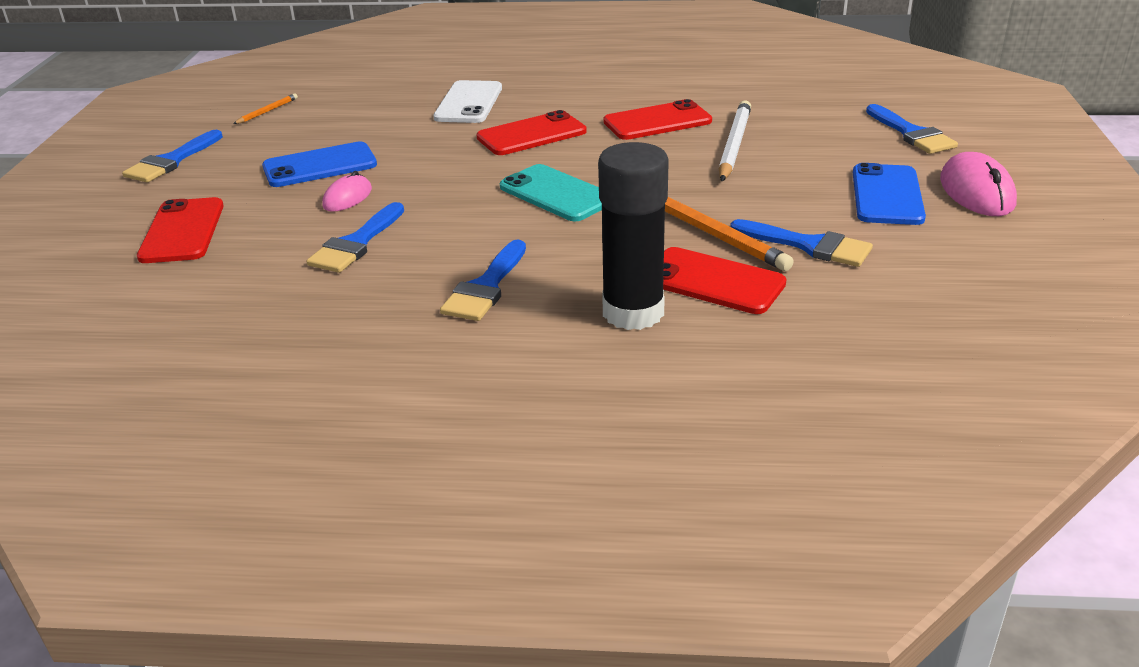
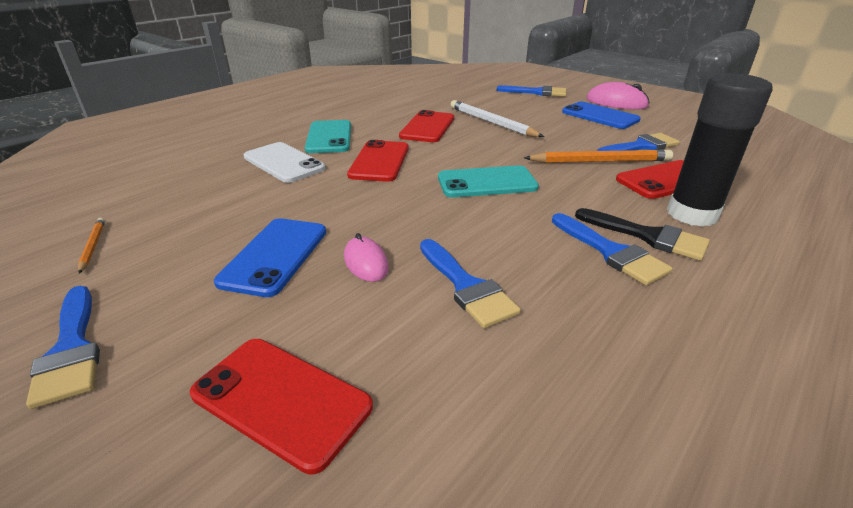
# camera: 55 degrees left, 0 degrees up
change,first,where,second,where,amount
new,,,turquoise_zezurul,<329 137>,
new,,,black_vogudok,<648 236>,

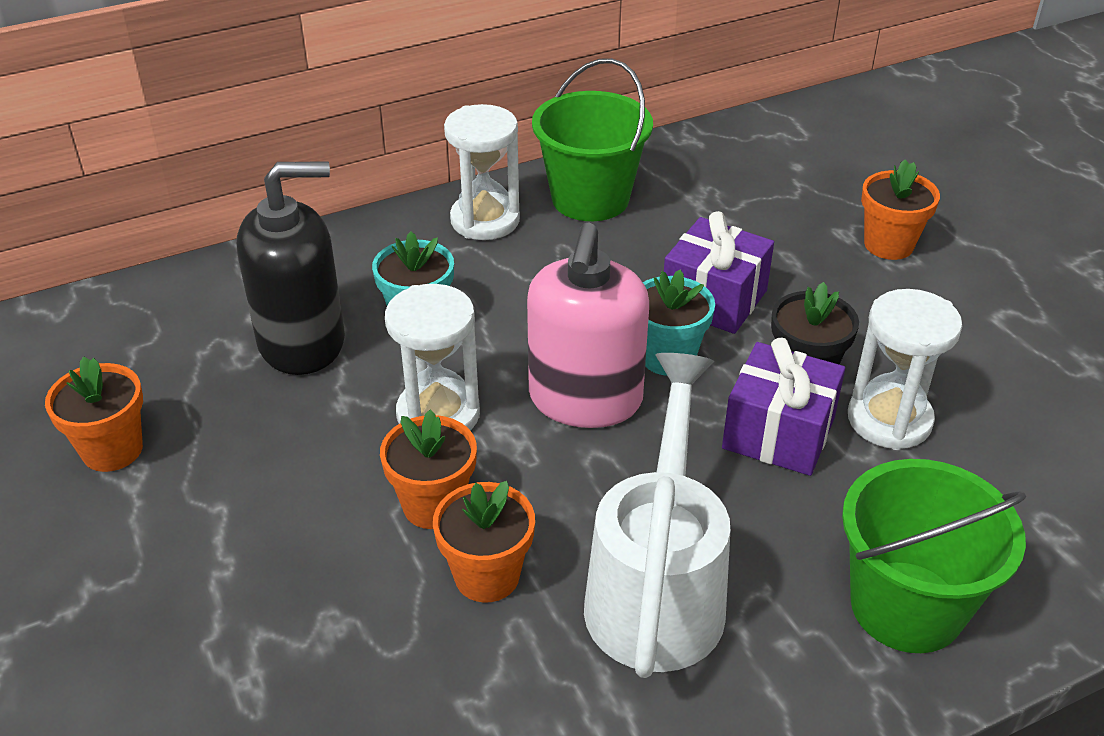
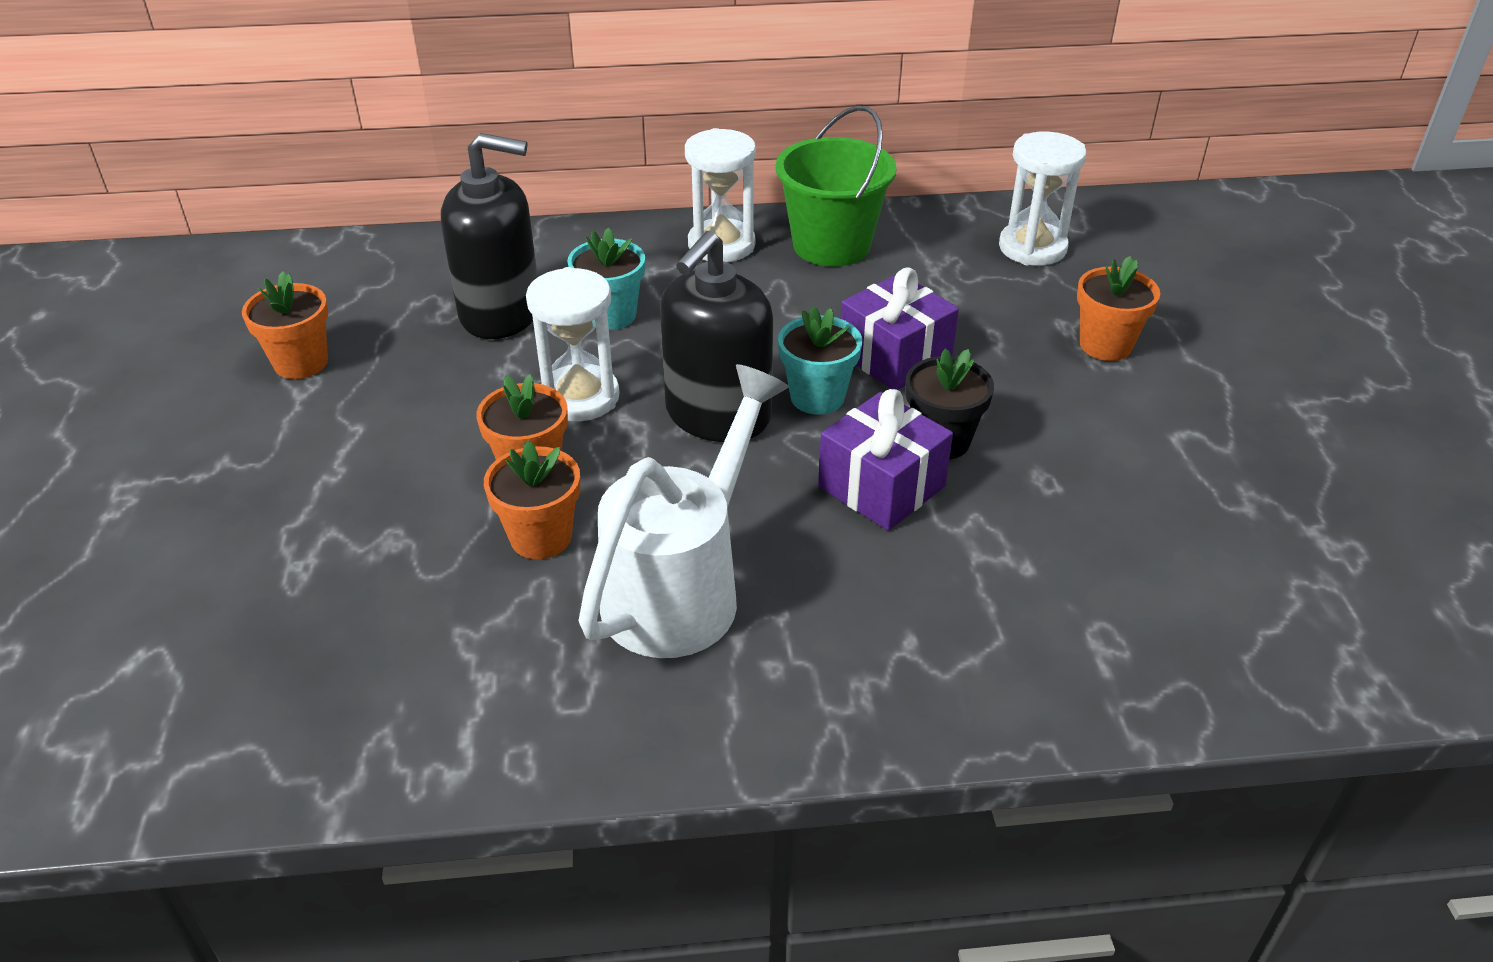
# camera: 20 degrees right, 0 degrees up
change,first,where,second,where,amount
repainted,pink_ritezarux,<585 399>,black_ritezarux,<717 415>,
shifted,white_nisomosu,<889 420>,,<1032 248>,
gone,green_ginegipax,<906 606>,,,

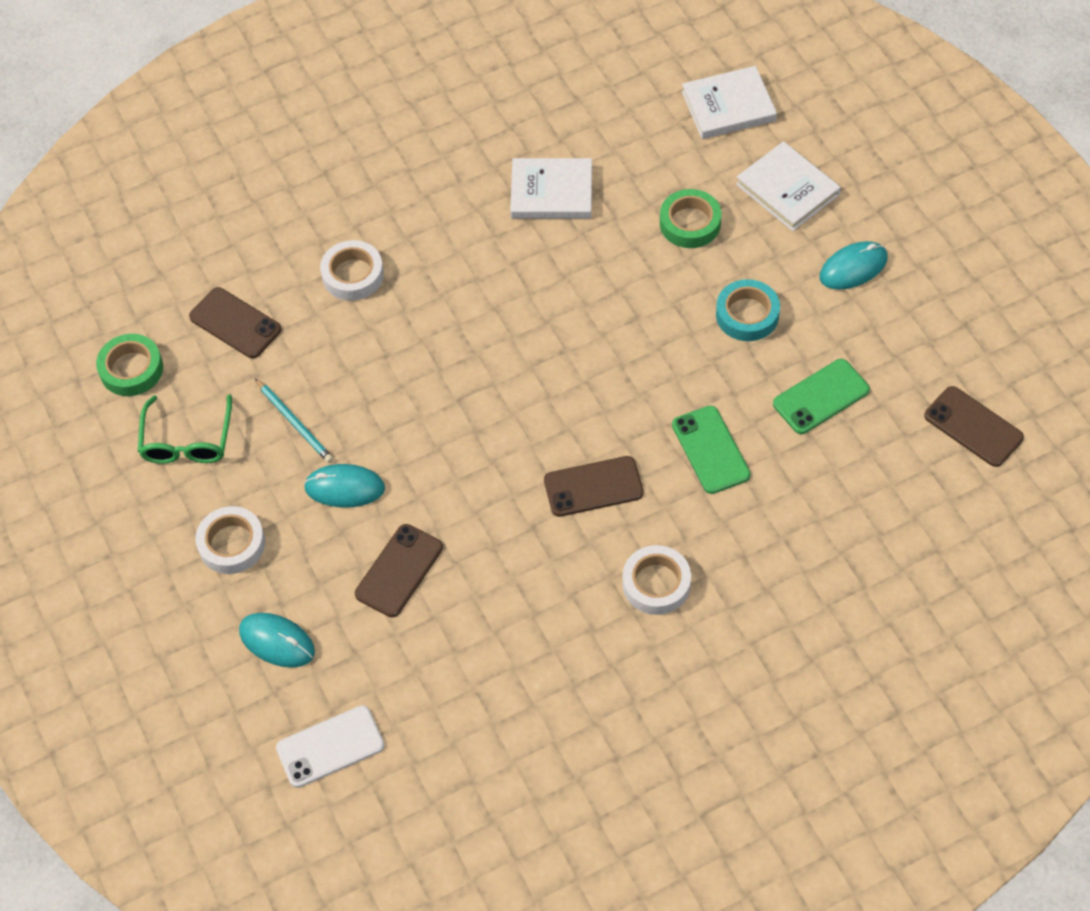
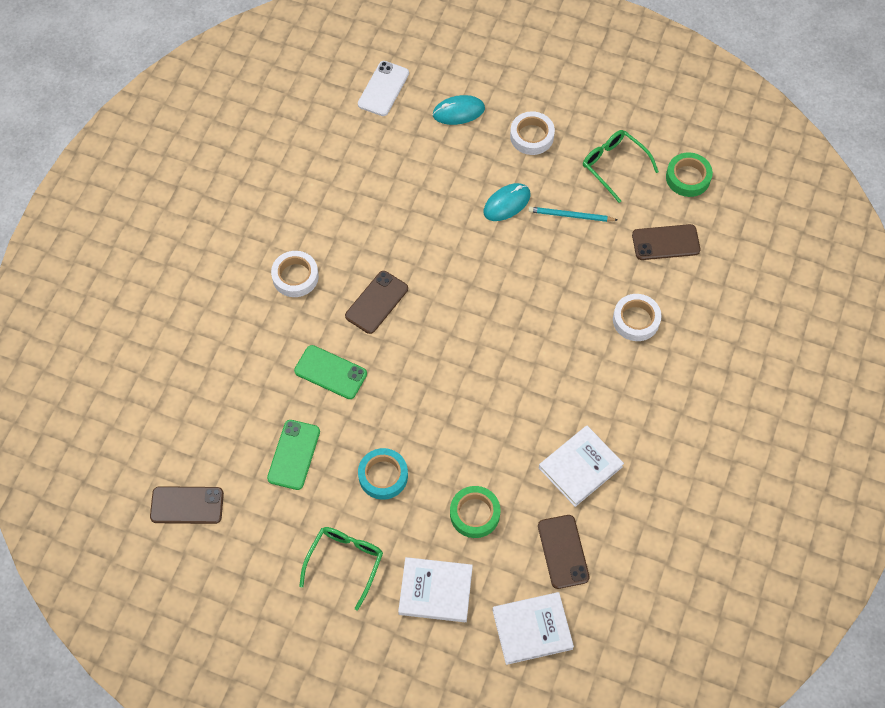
# camera: 135 degrees right, 5 degrees up
change,first,where,second,where,amount
swapped,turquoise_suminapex,<853 268>,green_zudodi,<345 563>,
rotated,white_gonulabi,<728 106>,,<532 629>,45 degrees clockwise
shifted,brown_zezurul,<399 571>,,<563 551>,

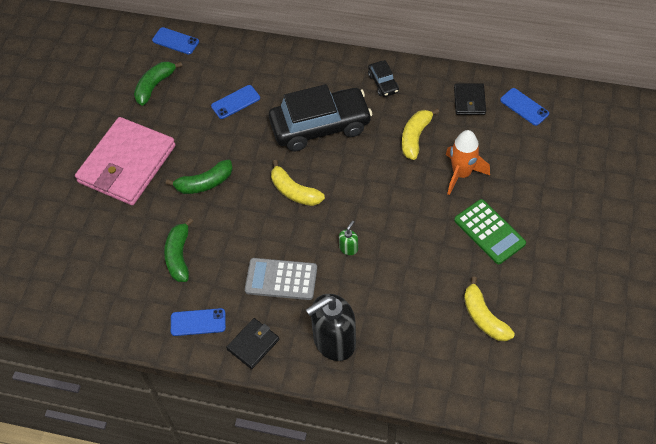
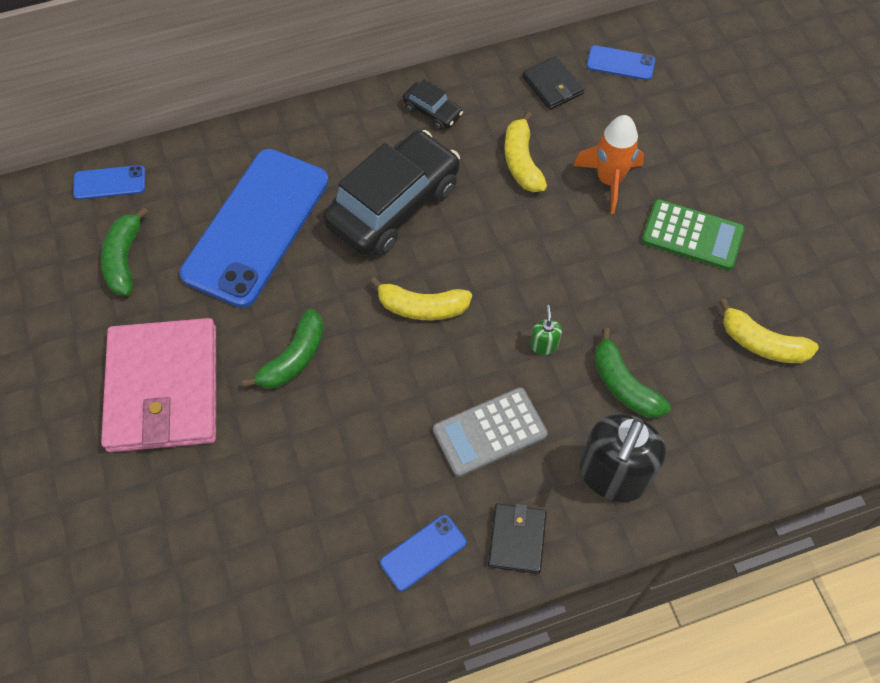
# camera: 35 degrees left, 5 degrees up
change,first,where,second,where,amount
scaled,blue_zezurul,<235 102>,,<257 227>,x2.42
shifted,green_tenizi,<179 256>,,<624 385>,

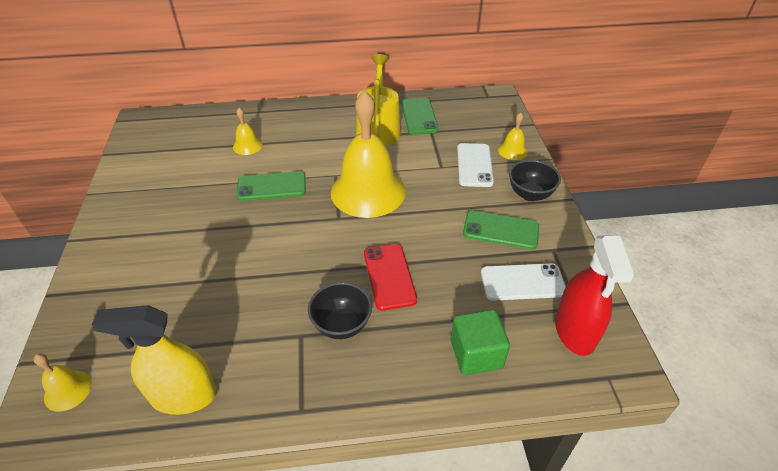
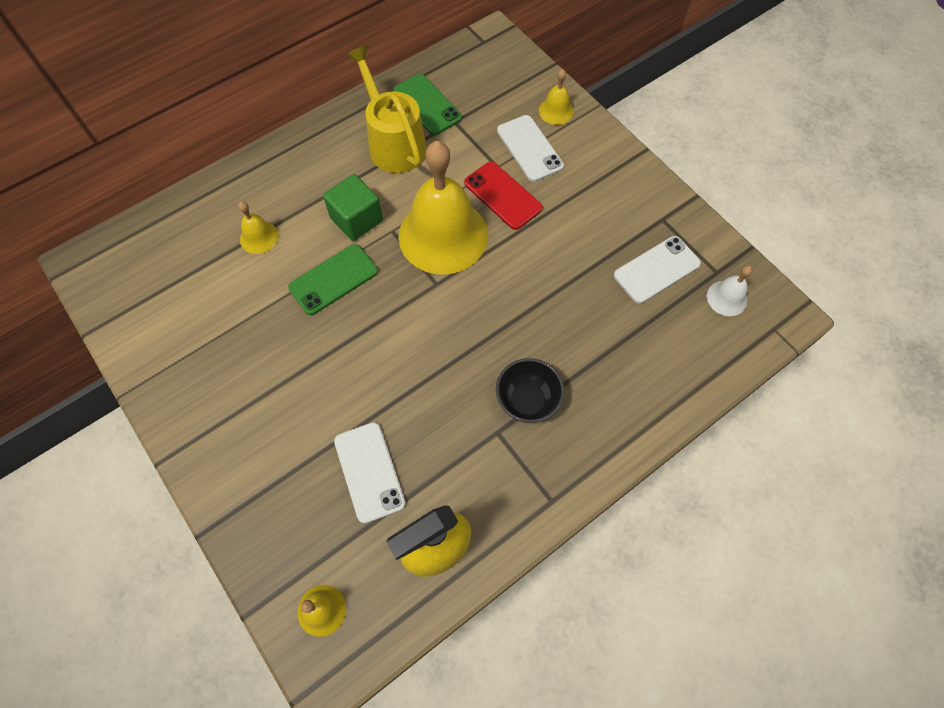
# camera: 30 degrees left, 20 degrees up
change,first,where,second,where,amount
shifted,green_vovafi,<476 354>,,<356 219>,
new,,,white_zezurul,<369 472>,
shifted,red_zezurul,<389 276>,,<503 195>,
swapped,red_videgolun,<575 331>,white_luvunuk,<726 298>,
gone,green_zezurul,<501 230>,,,
gone,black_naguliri,<530 194>,,,

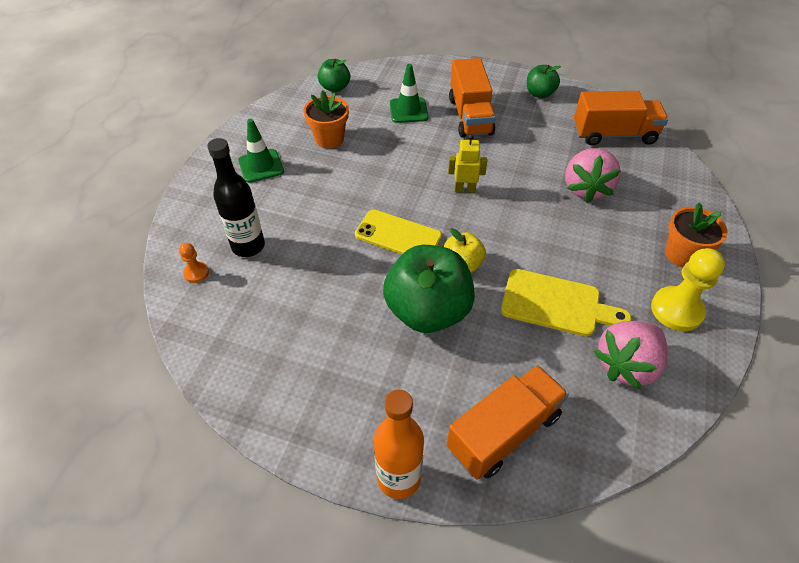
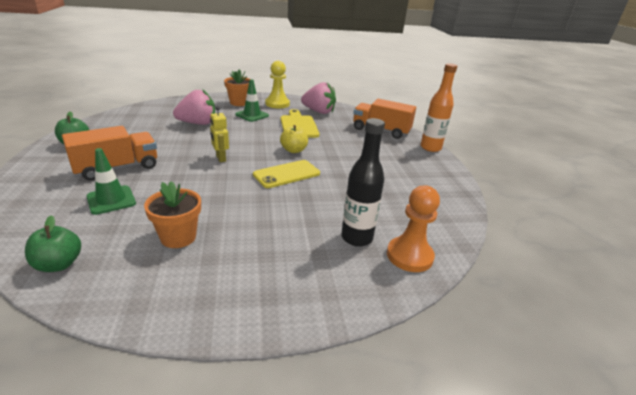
# camera: 120 degrees left, 20 degrees down
change,first,where,second,where,amount
shifted,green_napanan,<261 166>,,<252 115>,
rotated,yellow_zezurul,<398 235>,,<287 174>,60 degrees clockwise
scaled,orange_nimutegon,<196 273>,,<409 256>,x1.96
gone,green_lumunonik,<428 311>,,,
gone,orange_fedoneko,<614 134>,,,

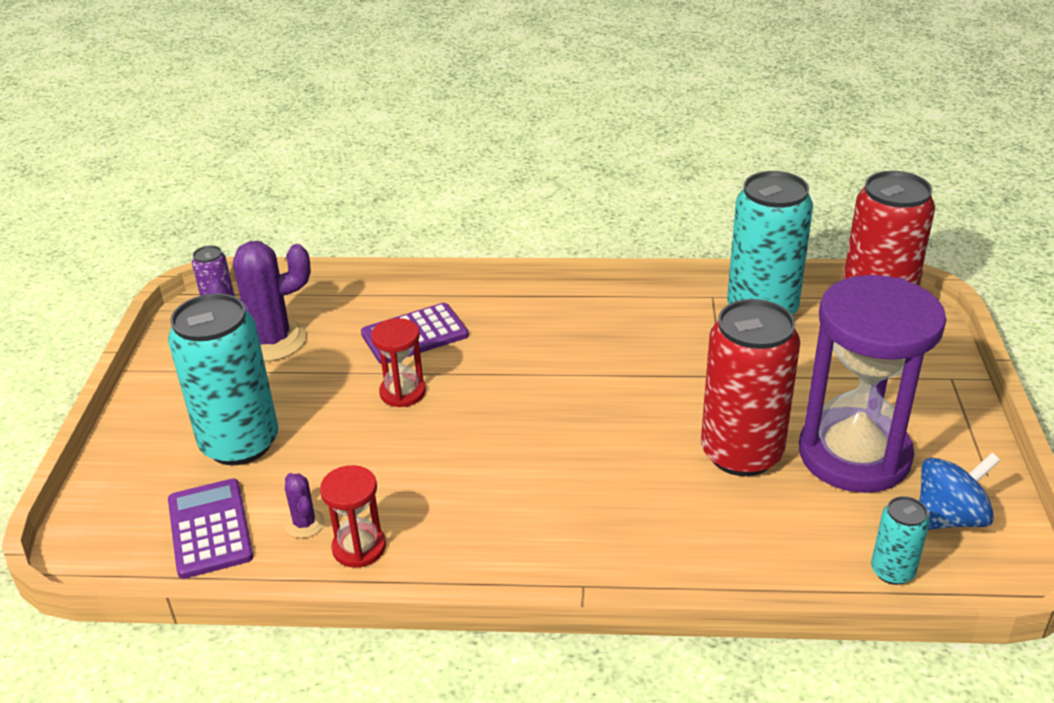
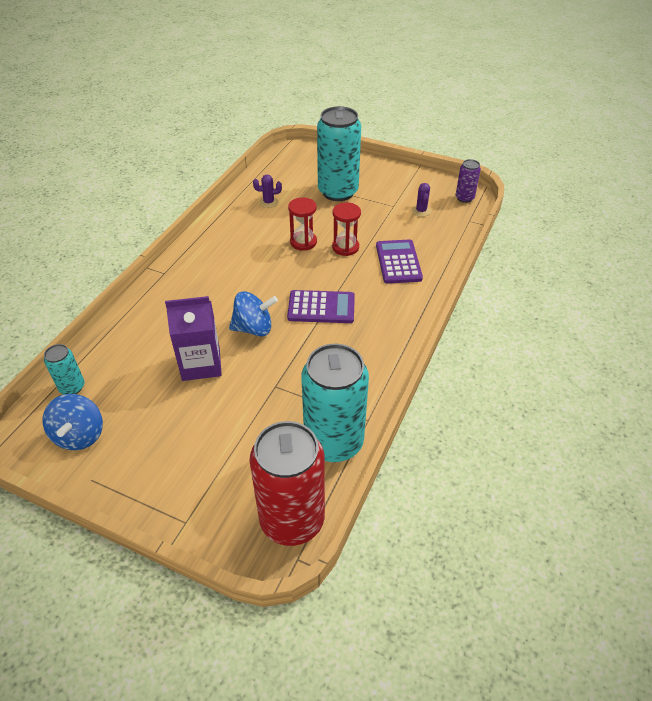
# camera: 110 degrees right, 10 degrees up
change,first,where,second,where,amount
swapped,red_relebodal,<741 453>,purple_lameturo,<201 364>,
new,,,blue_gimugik,<254 328>,
shifted,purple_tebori,<210 529>,,<321 307>,
shifted,red_nisomosu,<359 547>,,<303 242>,
scaled,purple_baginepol,<271 340>,,<421 211>,x0.47
gone,purple_nisomosu,<854 455>,,,

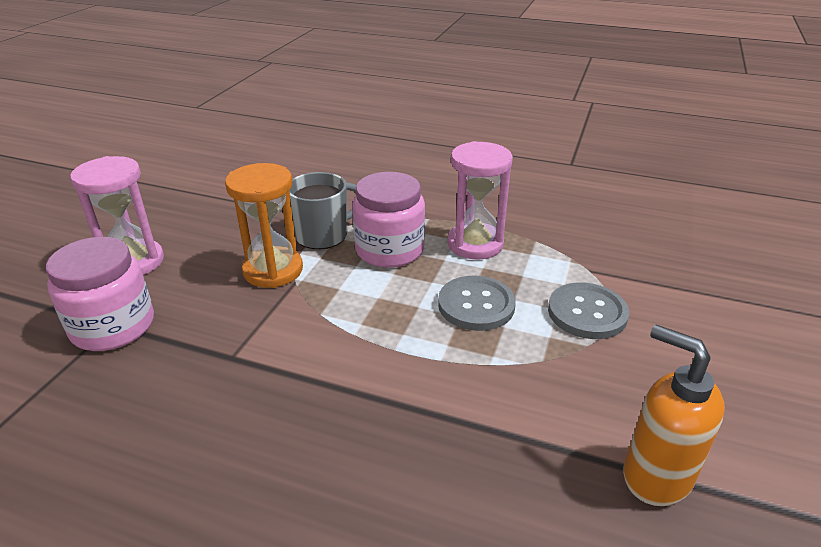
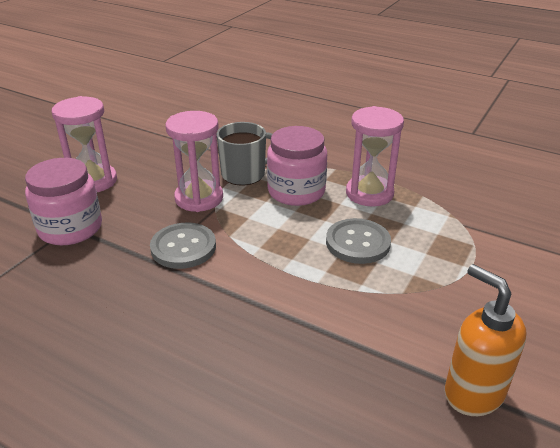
# camera: 10 degrees right, 0 degrees up
change,first,where,second,where,amount
shifted,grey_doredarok,<587 313>,,<183 247>,
repainted,orange_nisomosu,<273 270>,pink_nisomosu,<199 198>,

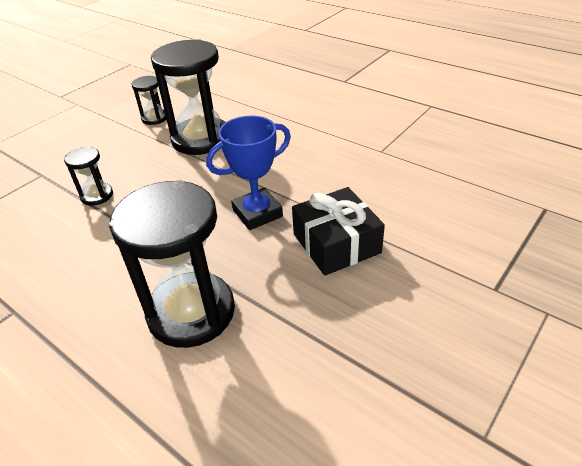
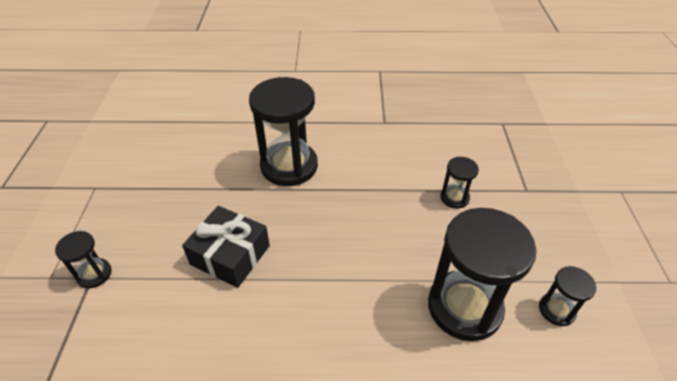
# camera: 140 degrees right, 5 degrees up
change,first,where,second,where,amount
new,,,black_nisomosu,<94 274>,
gone,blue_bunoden,<257 213>,,,

